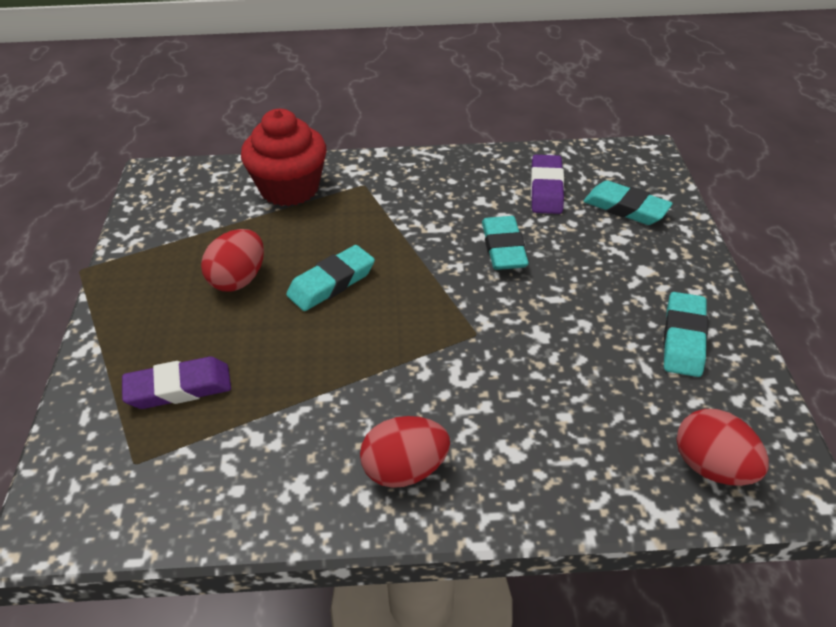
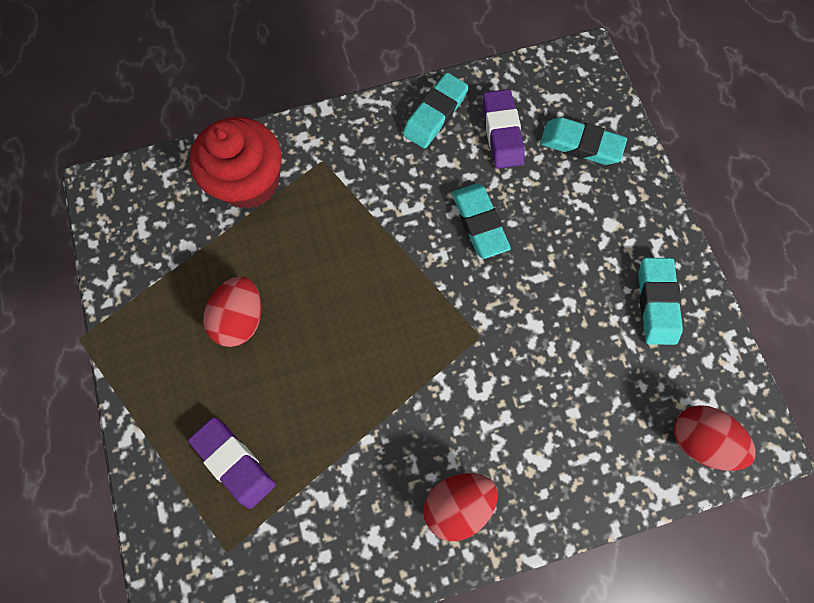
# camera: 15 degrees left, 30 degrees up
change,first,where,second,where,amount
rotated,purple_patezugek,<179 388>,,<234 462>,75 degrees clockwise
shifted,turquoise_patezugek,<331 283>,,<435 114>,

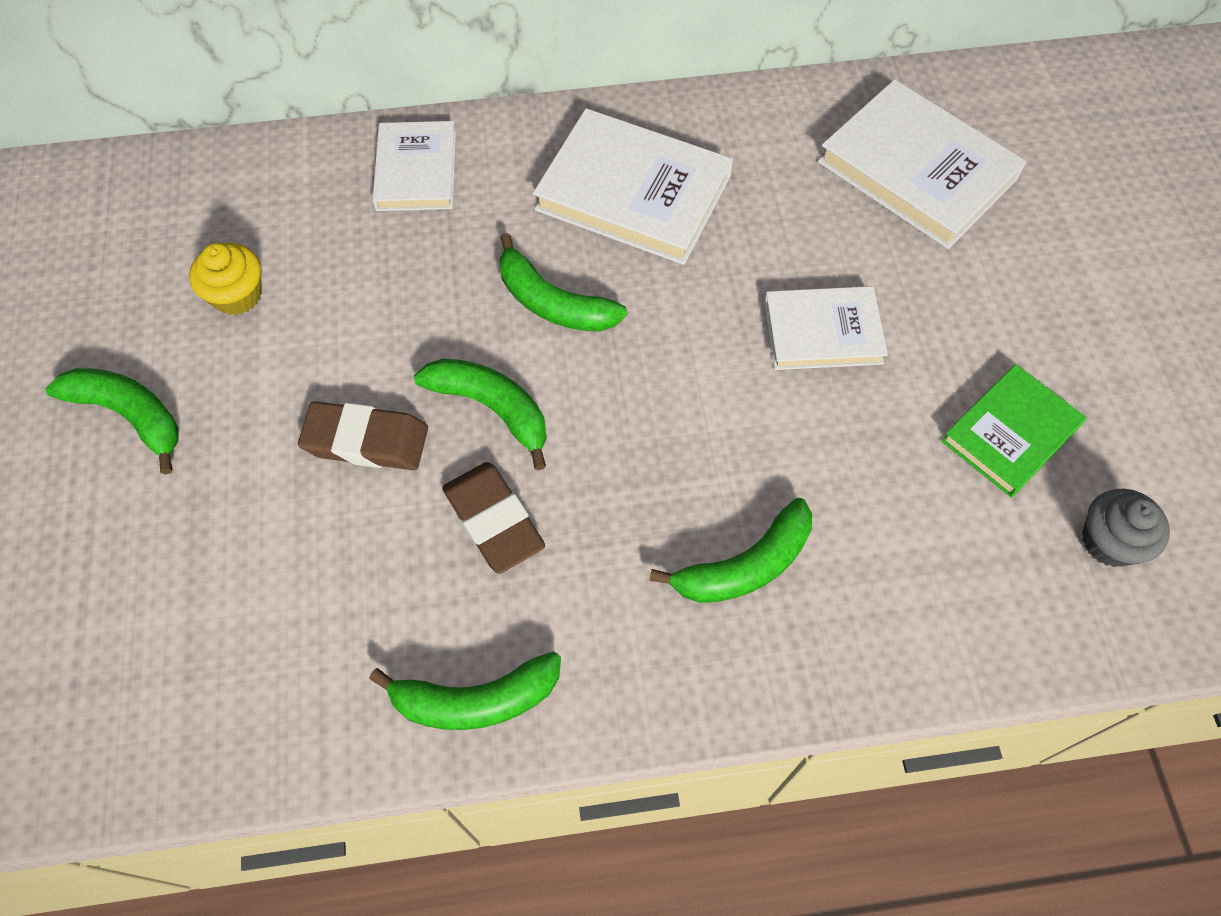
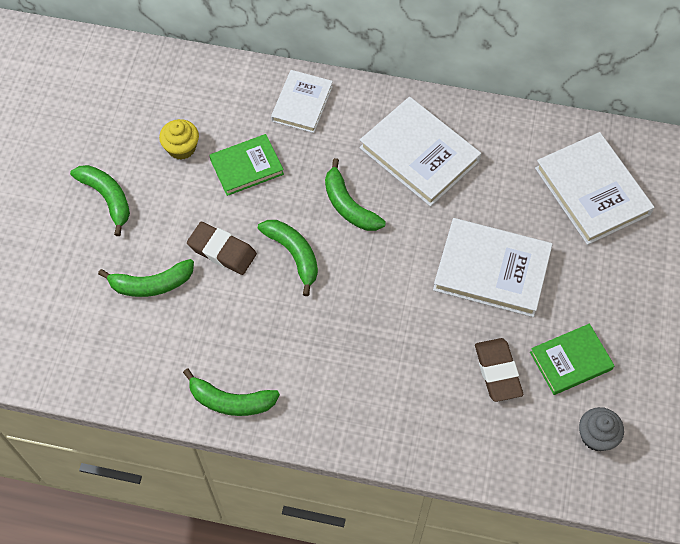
# camera: 20 degrees right, 0 degrees up
change,first,where,second,where,amount
shifted,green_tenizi,<744 566>,,<151 284>,
new,,,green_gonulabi,<246 167>,
scaled,white_gonulabi,<822 332>,,<492 270>,x1.60
shifted,brown_patezugek,<493 520>,,<497 371>,

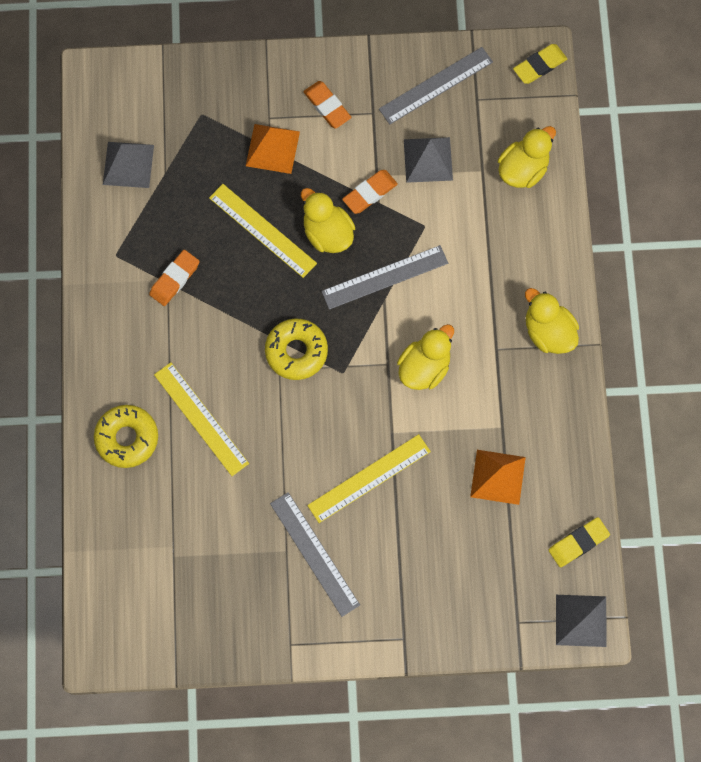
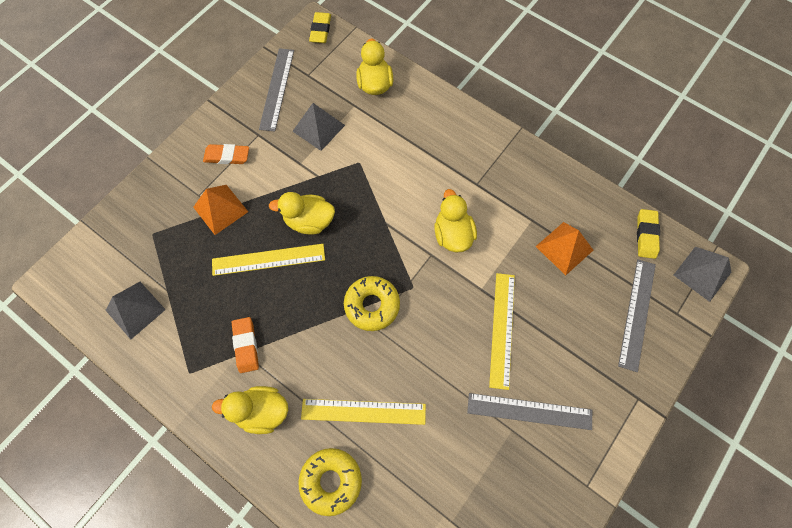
# camera: 50 degrees left, 5 degrees down
change,first,where,second,where,amount
shifted,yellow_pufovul,<548 332>,,<261 411>,
shifted,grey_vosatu,<385 277>,,<637 314>,
gone,orange_patezugek,<370 193>,,,

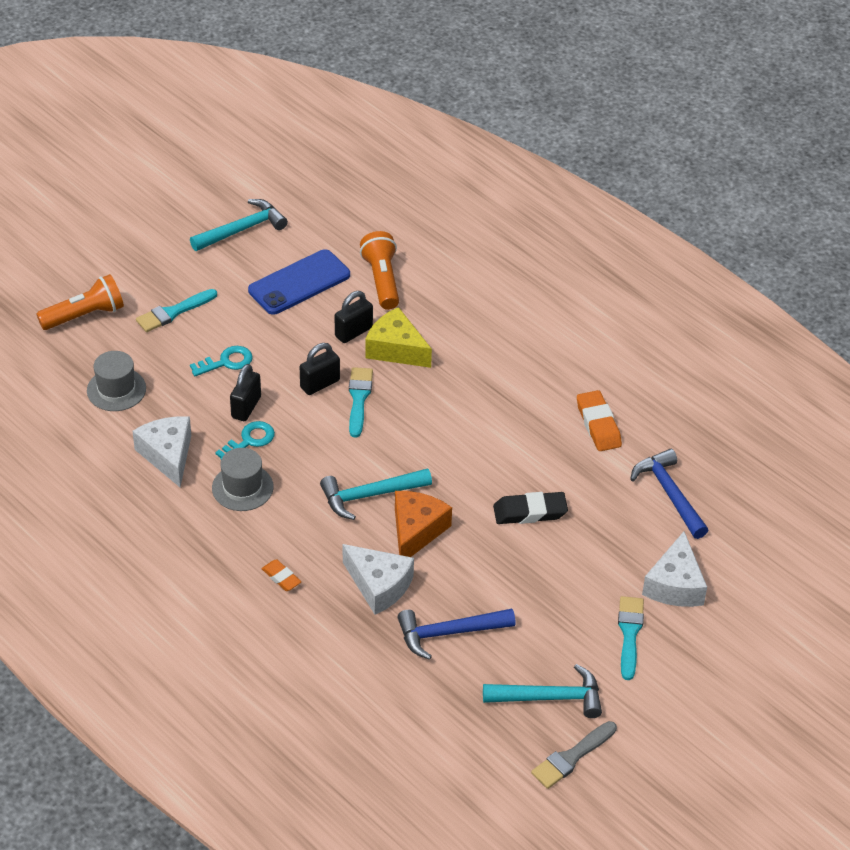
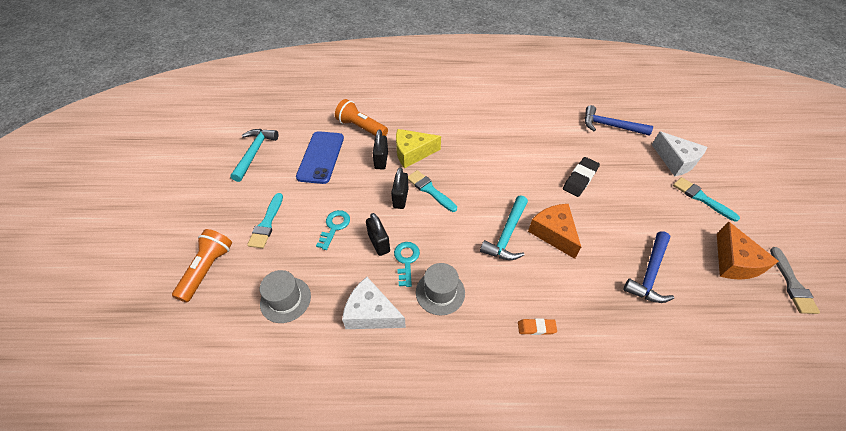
# camera: 45 degrees left, 5 degrees up
change,first,where,second,where,amount
swapped,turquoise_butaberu,<550 697>,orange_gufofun,<734 262>,
gone,white_gufofun,<379 585>,,,
gone,orange_patezugek,<598 425>,,,

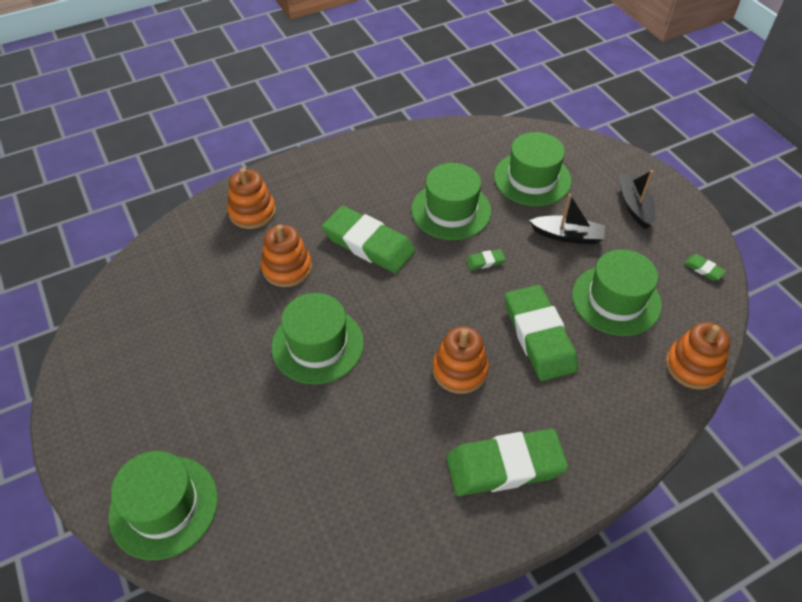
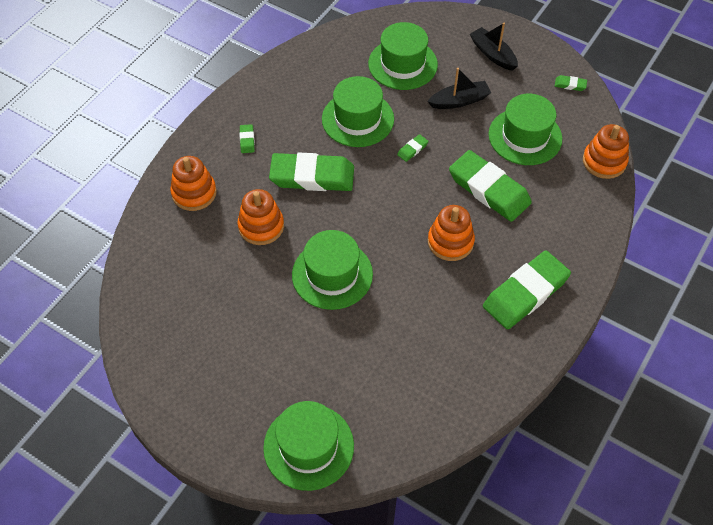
# camera: 30 degrees left, 5 degrees up
change,first,where,second,where,amount
new,,,green_patezugek,<247 140>,

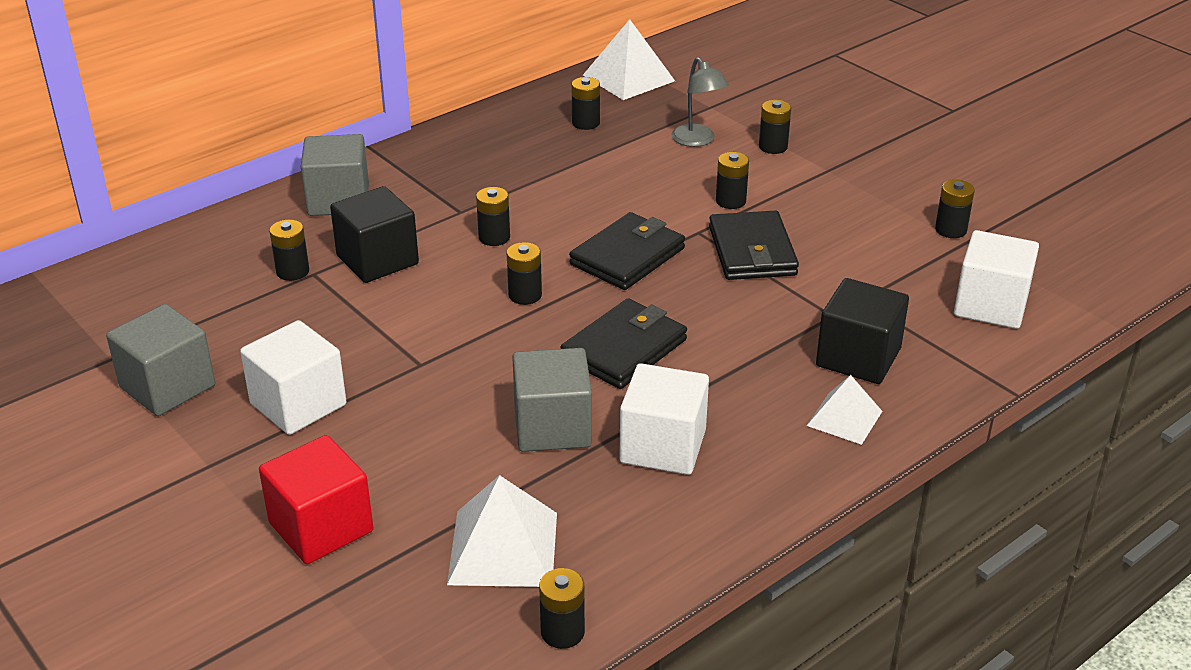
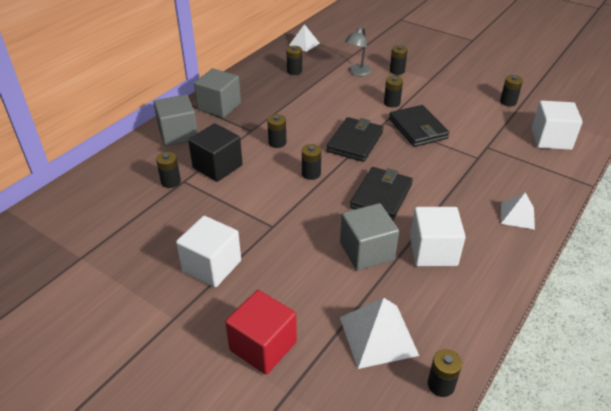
# camera: 15 degrees left, 5 degrees up
change,first,where,second,where,amount
shifted,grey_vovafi,<167 386>,,<219 106>,
scaled,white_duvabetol,<628 78>,,<304 44>,x0.63
rotated,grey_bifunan,<697 140>,,<357 72>,75 degrees clockwise
gone,black_vovafi,<858 357>,,,

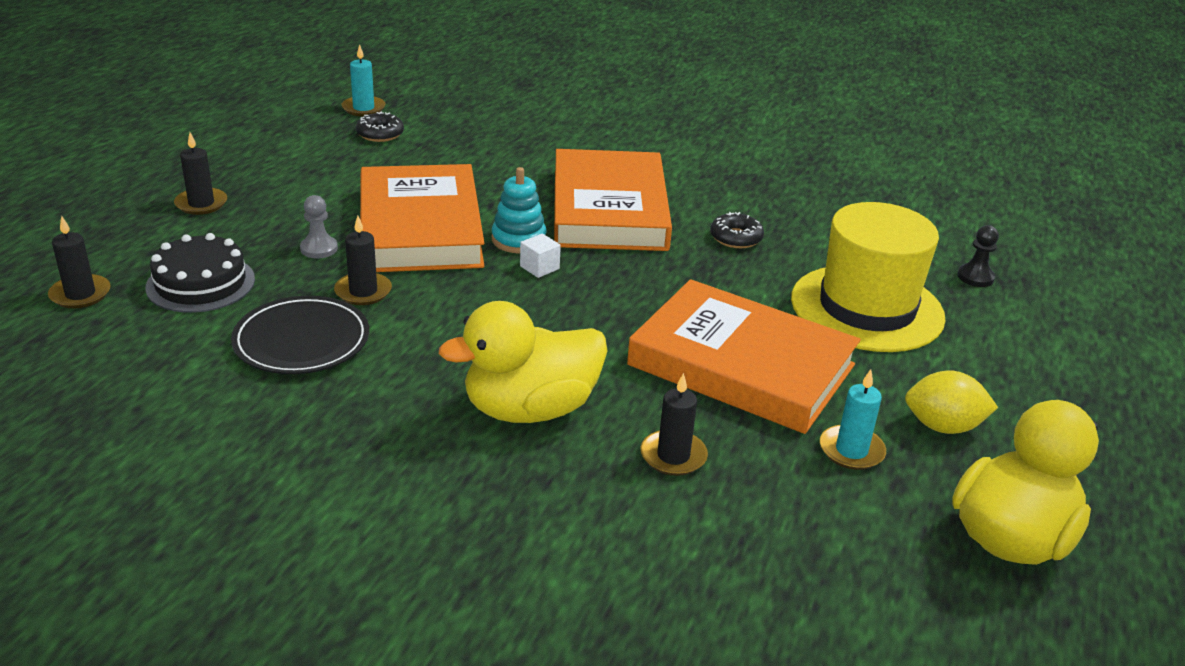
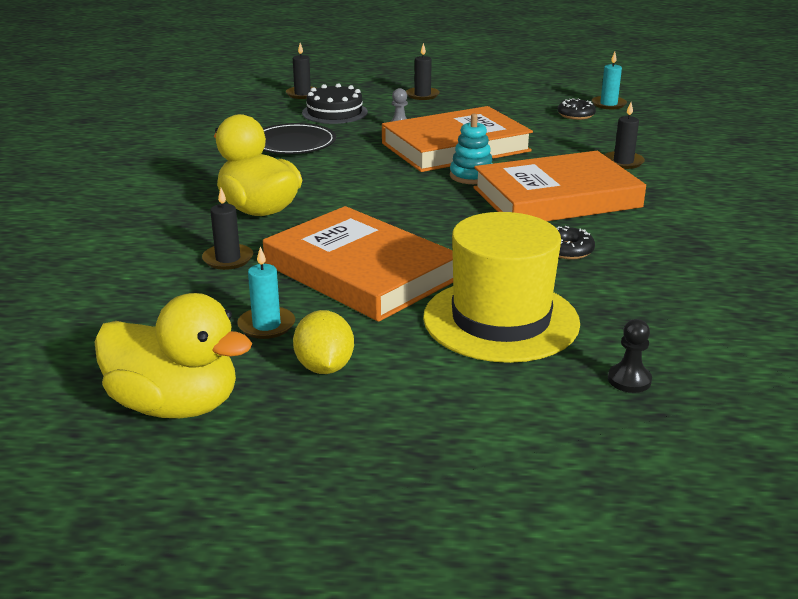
# camera: 75 degrees right, 5 degrees down
change,first,where,second,where,amount
rotated,orange_gonulabi,<741 365>,,<360 271>,60 degrees counterclockwise
shifted,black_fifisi,<363 291>,,<623 162>,
gone,white_vovafi,<539 267>,,,

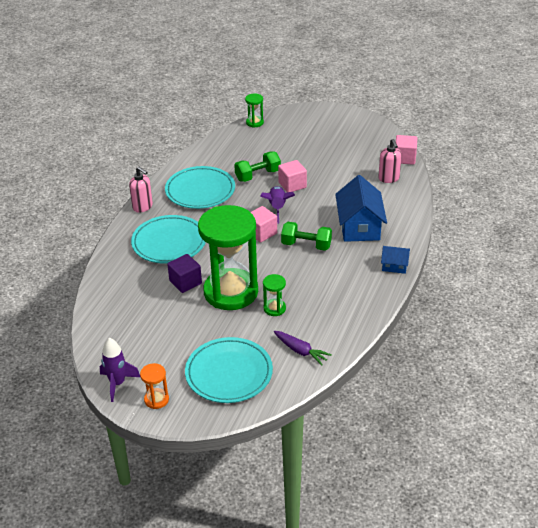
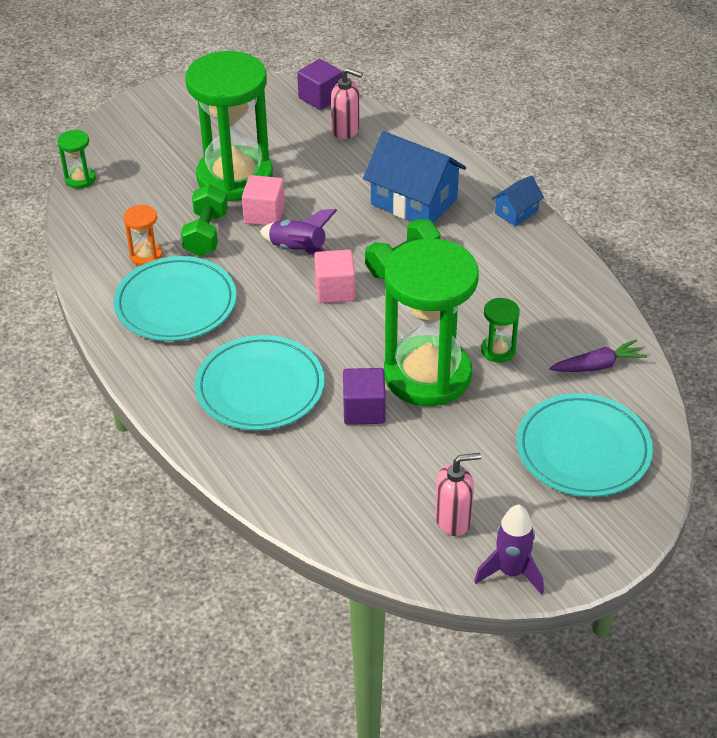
# camera: 55 degrees left, 5 degrees up
change,first,where,second,where,amount
shifted,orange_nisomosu,<156 399>,,<146 255>,
new,,,green_nisomosu,<235 177>,
repainted,pink_vovafi,<404 158>,purple_vovafi,<320 98>,
shifted,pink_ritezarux,<143 207>,,<453 520>,

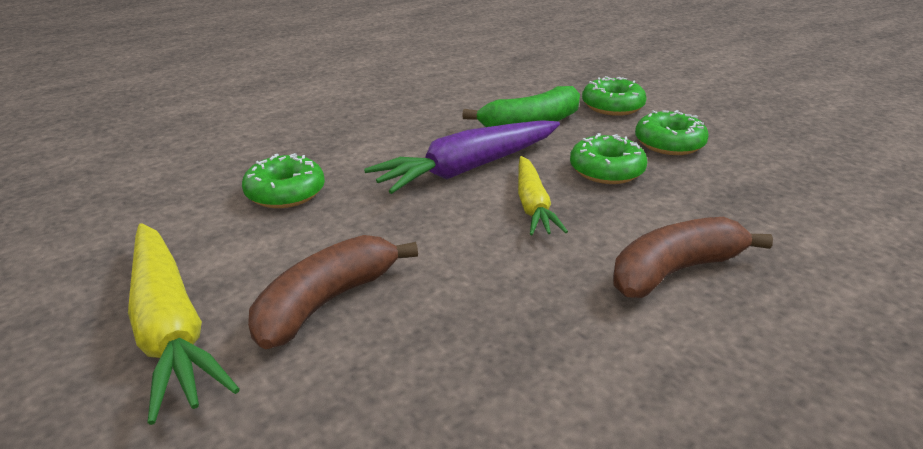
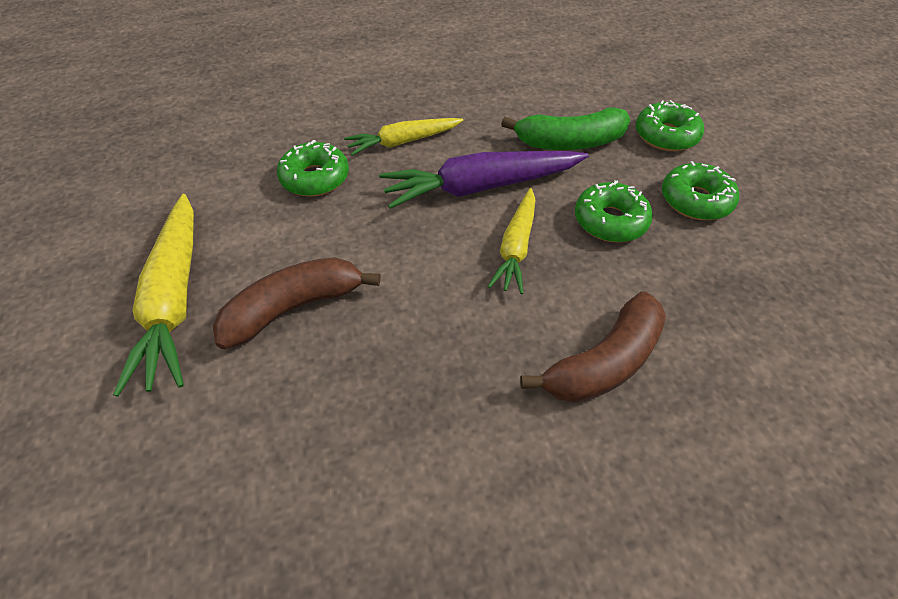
# camera: 20 degrees right, 20 degrees up
change,first,where,second,where,amount
new,,,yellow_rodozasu,<403 142>,
rotated,brown_tenizi,<675 271>,,<604 362>,150 degrees clockwise

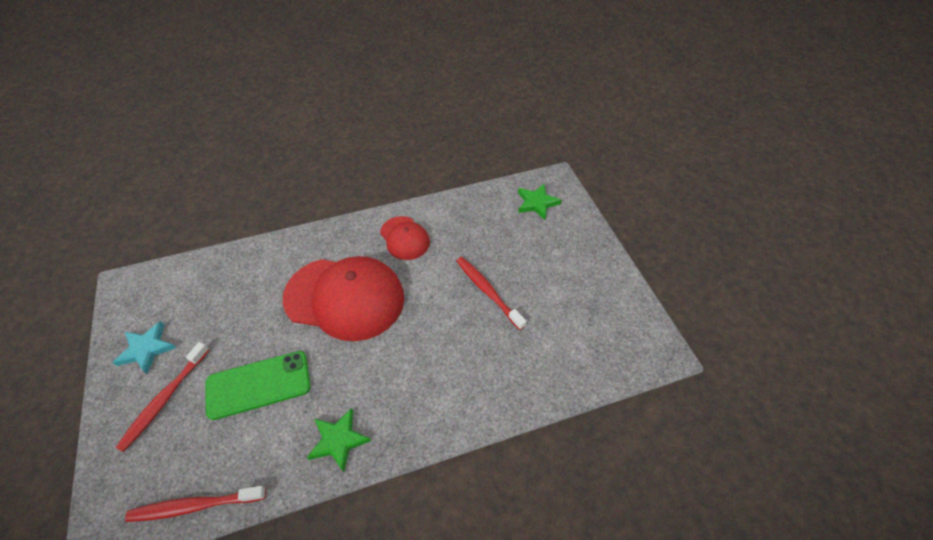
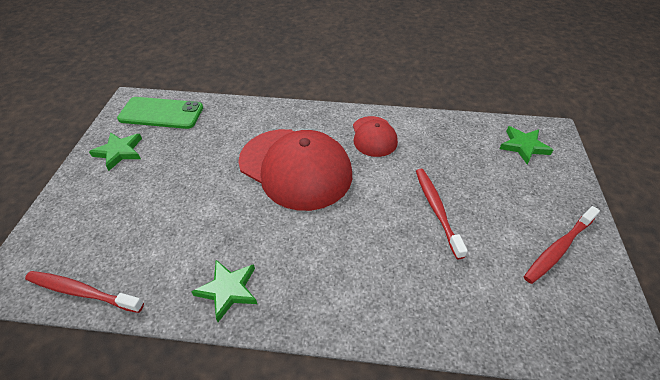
# camera: 25 degrees right, 5 degrees down
change,first,where,second,where,amount
repainted,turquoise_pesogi,<147 349>,green_pesogi,<119 152>,
shifted,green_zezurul,<258 384>,,<161 113>,
shifted,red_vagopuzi,<165 399>,,<558 248>,

